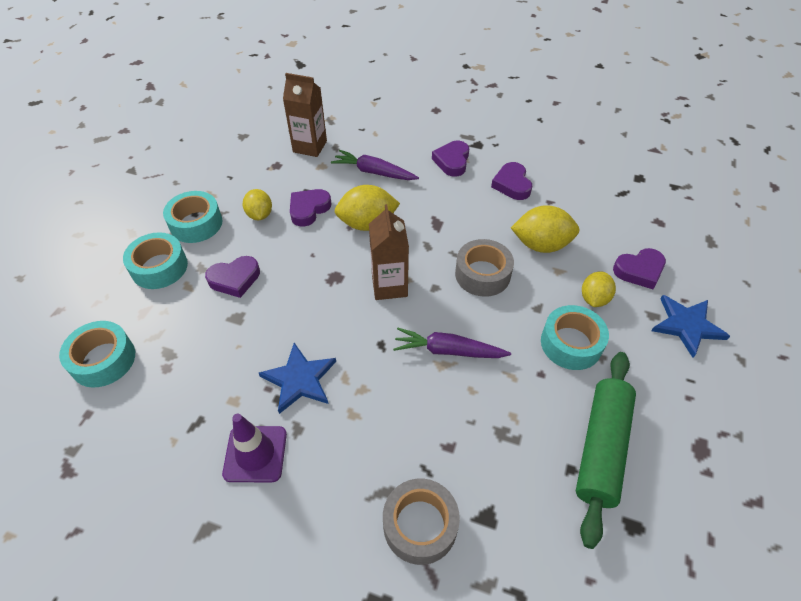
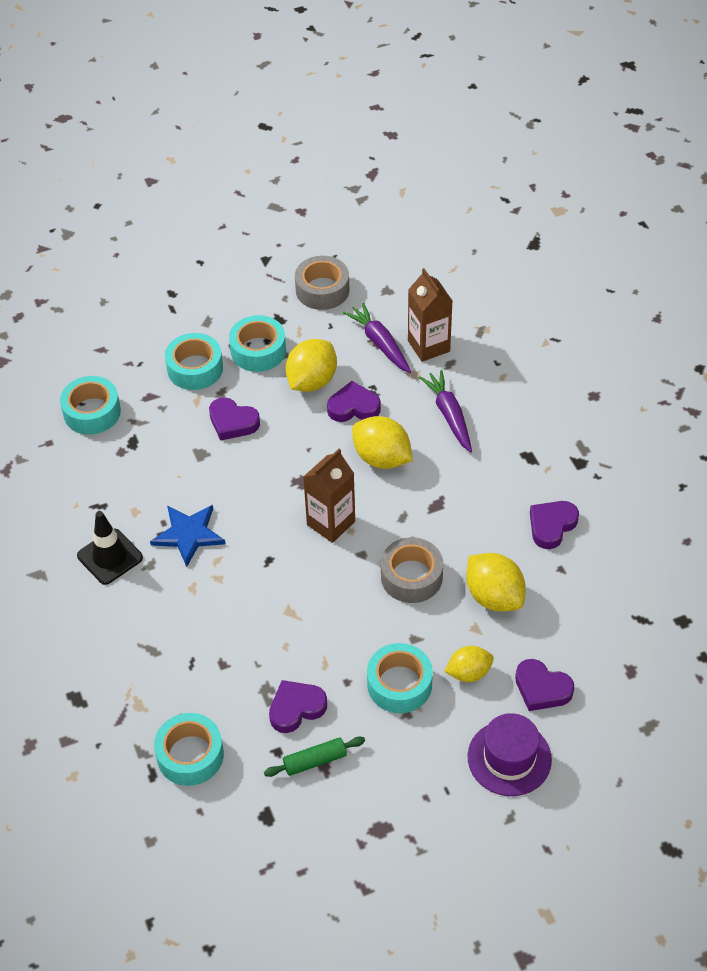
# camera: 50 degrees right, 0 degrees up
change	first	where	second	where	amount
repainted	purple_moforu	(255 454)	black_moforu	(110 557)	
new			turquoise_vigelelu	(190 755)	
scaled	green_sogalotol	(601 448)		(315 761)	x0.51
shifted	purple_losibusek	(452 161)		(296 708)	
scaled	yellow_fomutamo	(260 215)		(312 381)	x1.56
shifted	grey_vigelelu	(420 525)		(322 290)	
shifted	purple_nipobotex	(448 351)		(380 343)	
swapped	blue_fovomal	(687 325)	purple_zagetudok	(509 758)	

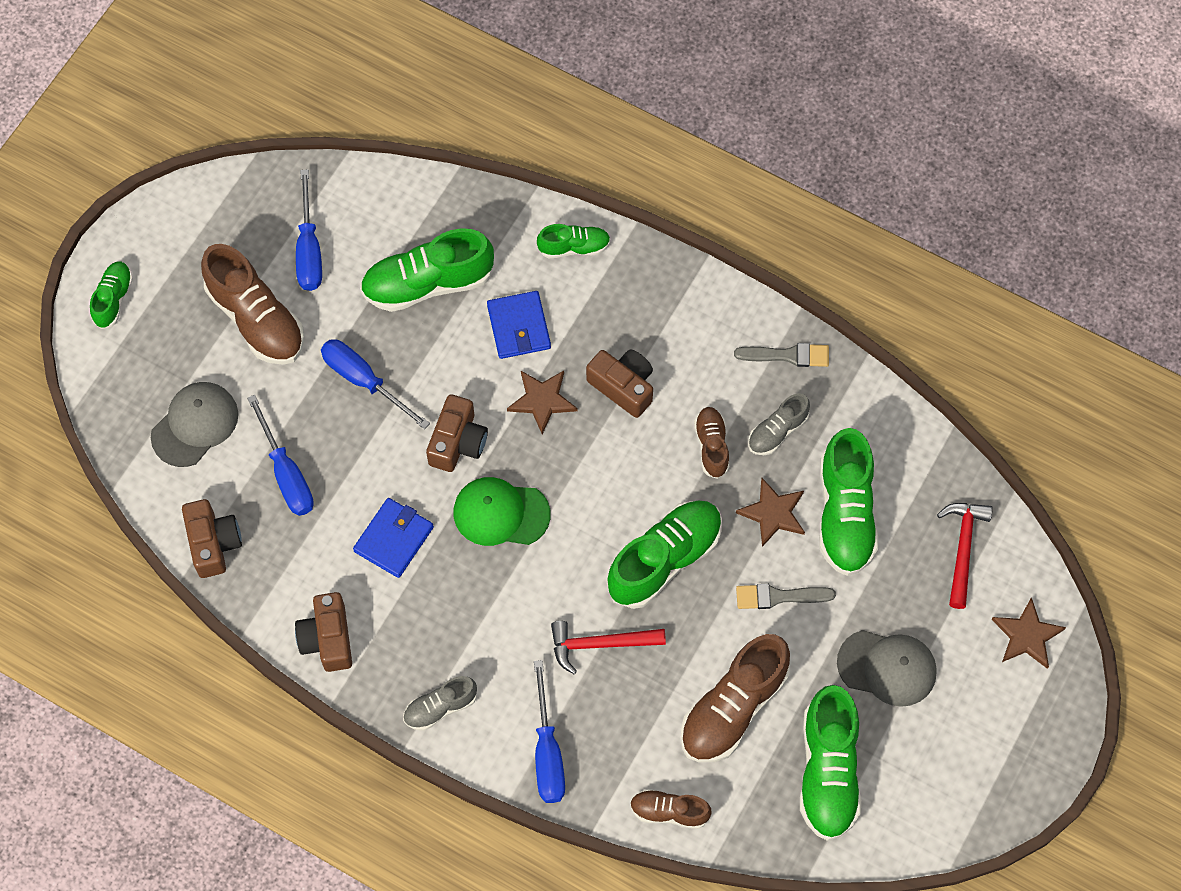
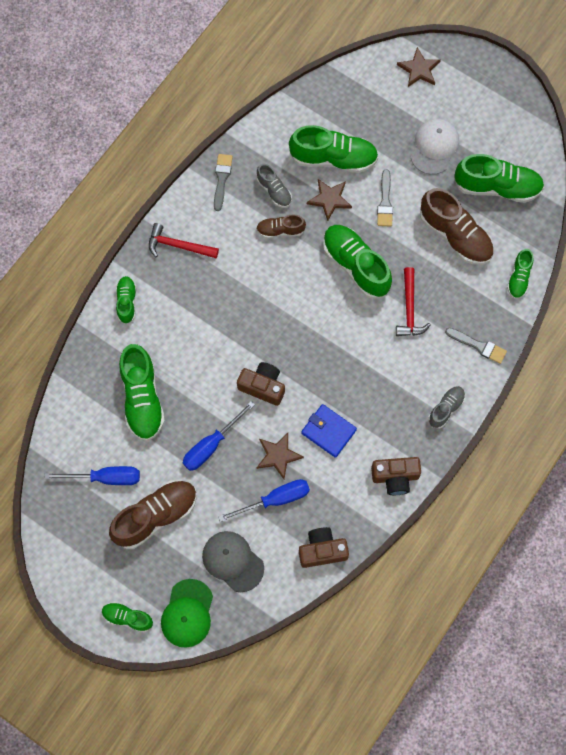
# camera: 85 degrees left, 5 degrees up
change	first	where	second	where	amount
shifted	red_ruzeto	(962 548)		(178 246)	
shifted	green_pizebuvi	(501 513)		(187 613)	
shifted	brown_fovomal	(542 400)		(278 456)	
repainted	grey_pizebuvi	(887 667)	white_pizebuvi	(434 147)	
rotated	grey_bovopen	(440 707)		(446 409)	120 degrees counterclockwise
swapped	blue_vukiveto	(547 752)	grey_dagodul	(478 346)	
repainted	brown_bovopen	(669 812)	green_bovopen	(519 278)	
gone	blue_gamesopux	(518 327)			
gone	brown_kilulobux	(623 386)			

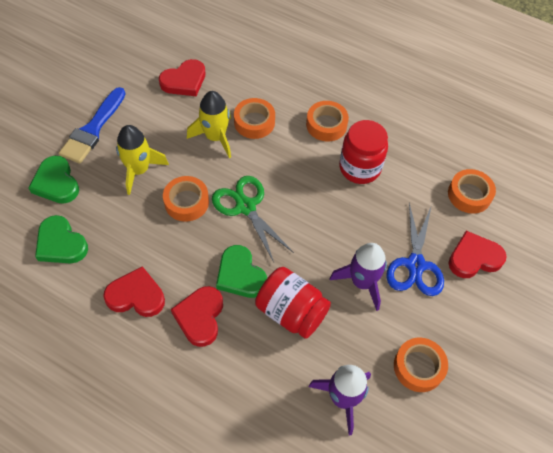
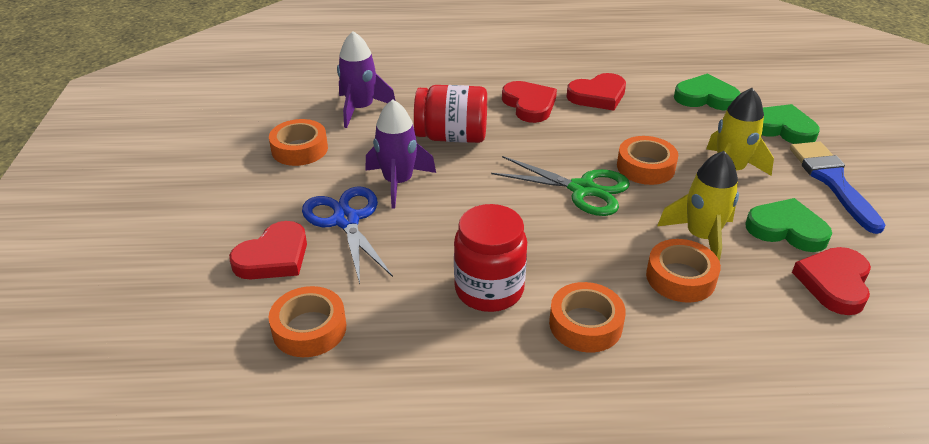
# camera: 150 degrees right, 20 degrees down
change	first	where	second	where	amount
shifted	green_losibusek	(240 275)		(786 229)	

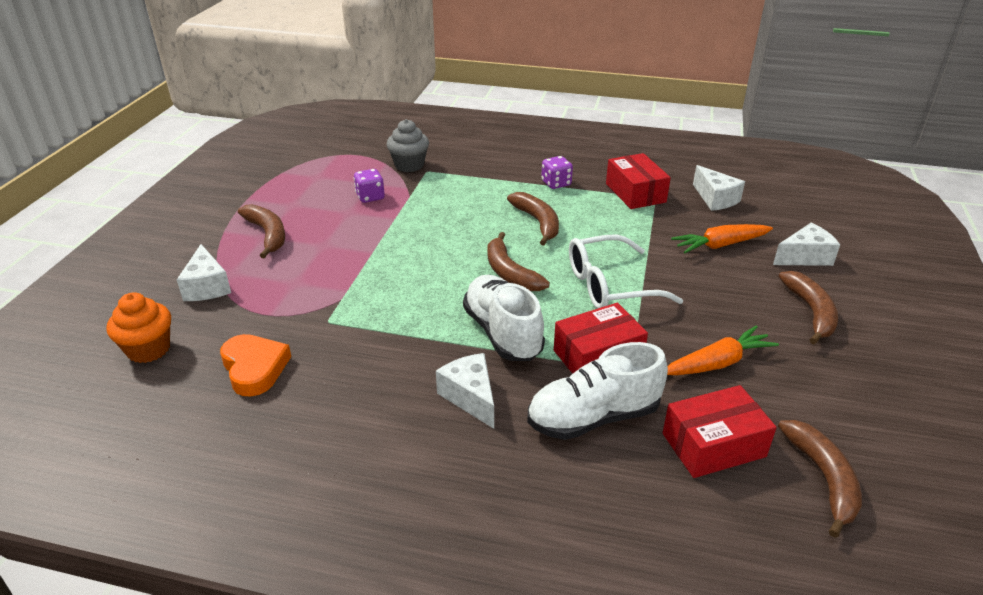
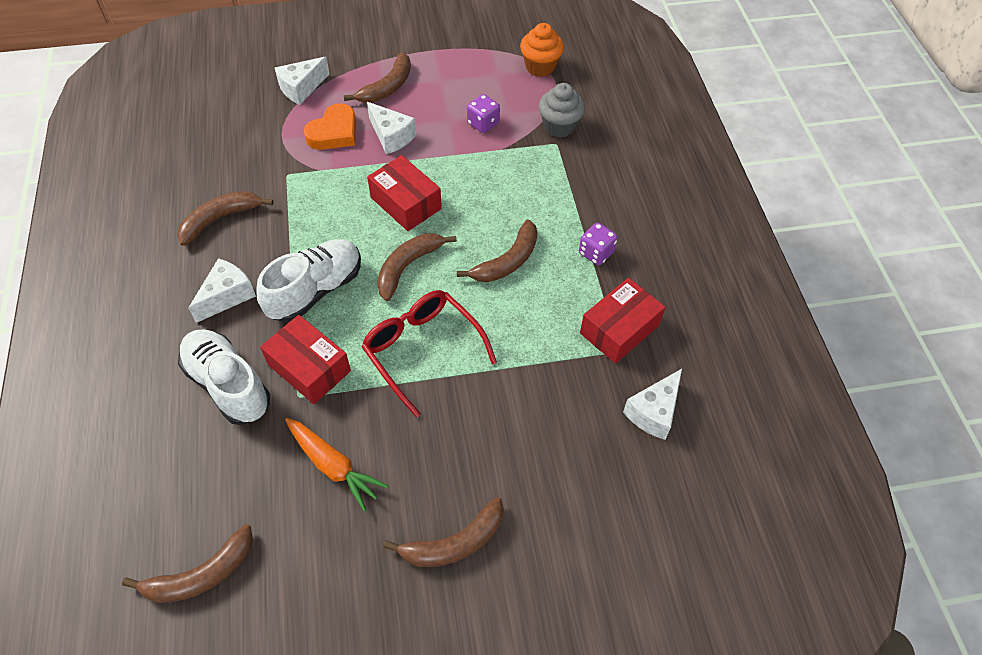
# camera: 65 degrees right, 20 degrees up
change	first	where	second	where	amount
new			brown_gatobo	(220 219)	
shifted	orange_losibusek	(254 368)		(334 132)	
repainted	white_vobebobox	(610 285)	red_vobebobox	(422 350)	
shifted	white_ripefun	(805 257)		(391 136)	
shifted	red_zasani	(713 445)		(406 203)	
shifted	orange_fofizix	(148 349)		(540 67)	
gone	orange_nipobotex	(720 245)			

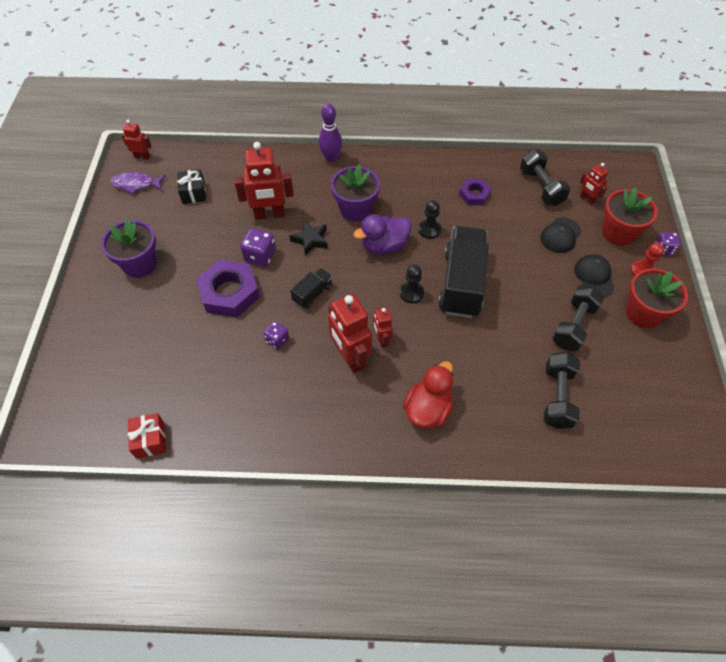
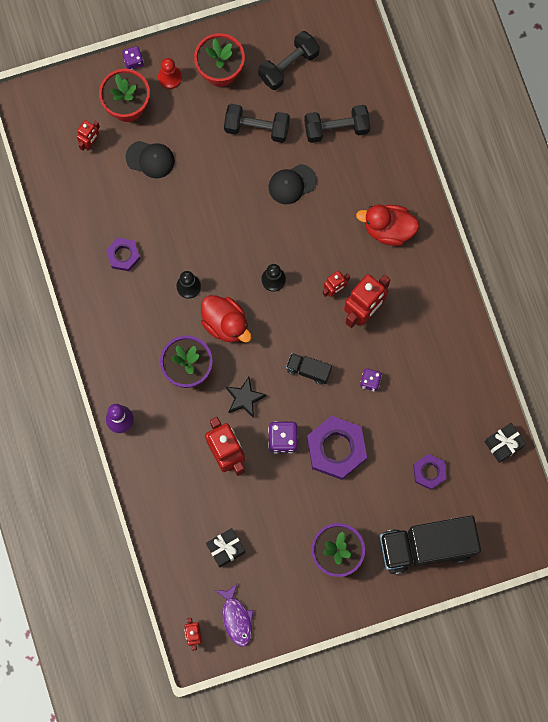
# camera: 110 degrees left, 20 degrees up
change	first	where	second	where	amount
repainted	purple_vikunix	(384 246)	red_vikunix	(225 323)	
shifted	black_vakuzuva	(541 187)		(288 65)	
shifted	black_pizebuvi	(594 276)		(292 184)	
shifted	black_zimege	(462 283)		(426 546)	
new			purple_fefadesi	(429 472)	
repainted	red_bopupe	(150 440)	black_bopupe	(503 444)	

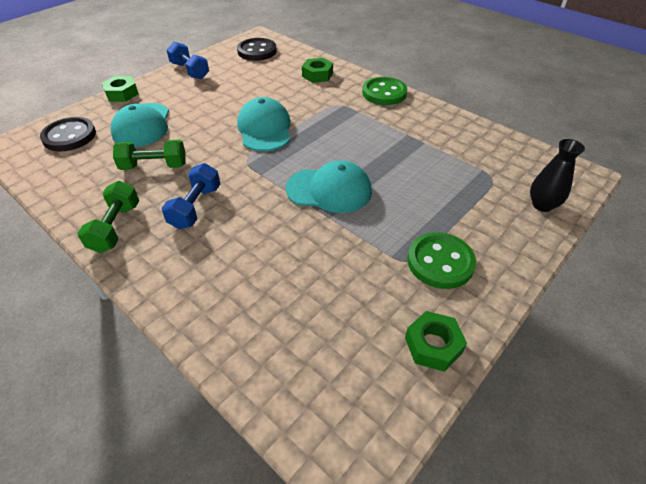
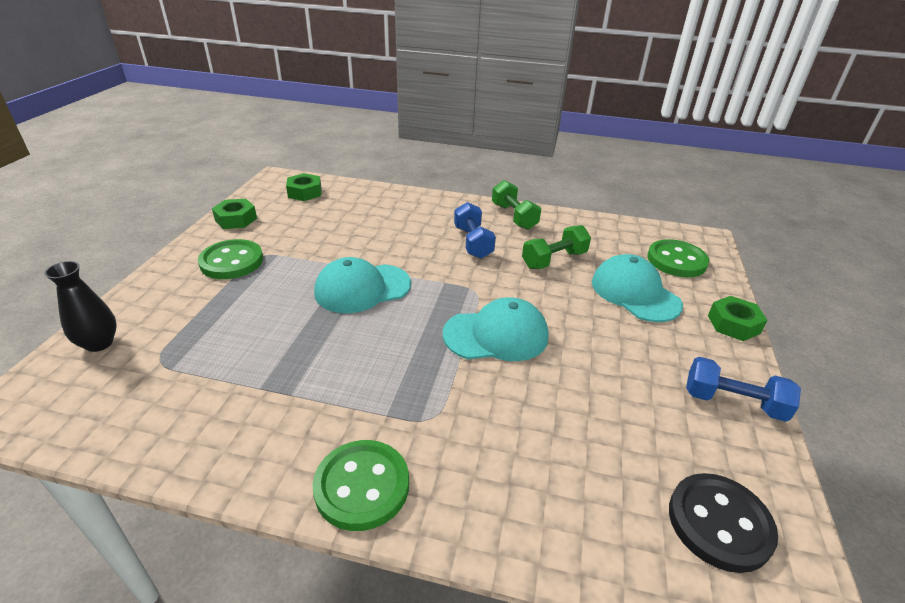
# camera: 150 degrees right, 10 degrees down
change	first	where	second	where	amount
shifted	green_fefadesi	(317 75)		(305 192)	
rotated	turquoise_pizebuvi	(264 129)		(496 335)	60 degrees counterclockwise
repainted	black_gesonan	(69 136)	green_gesonan	(676 260)	

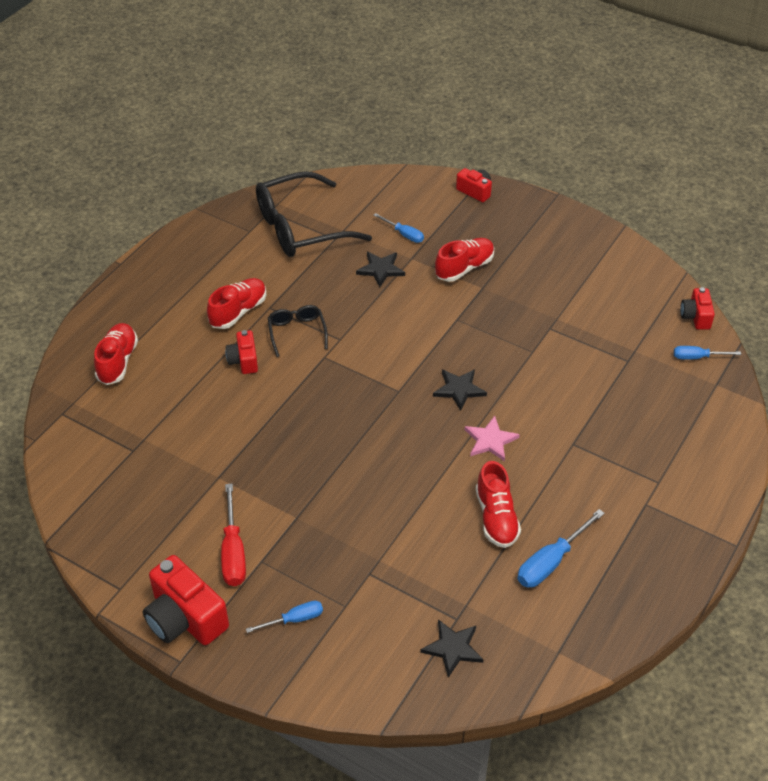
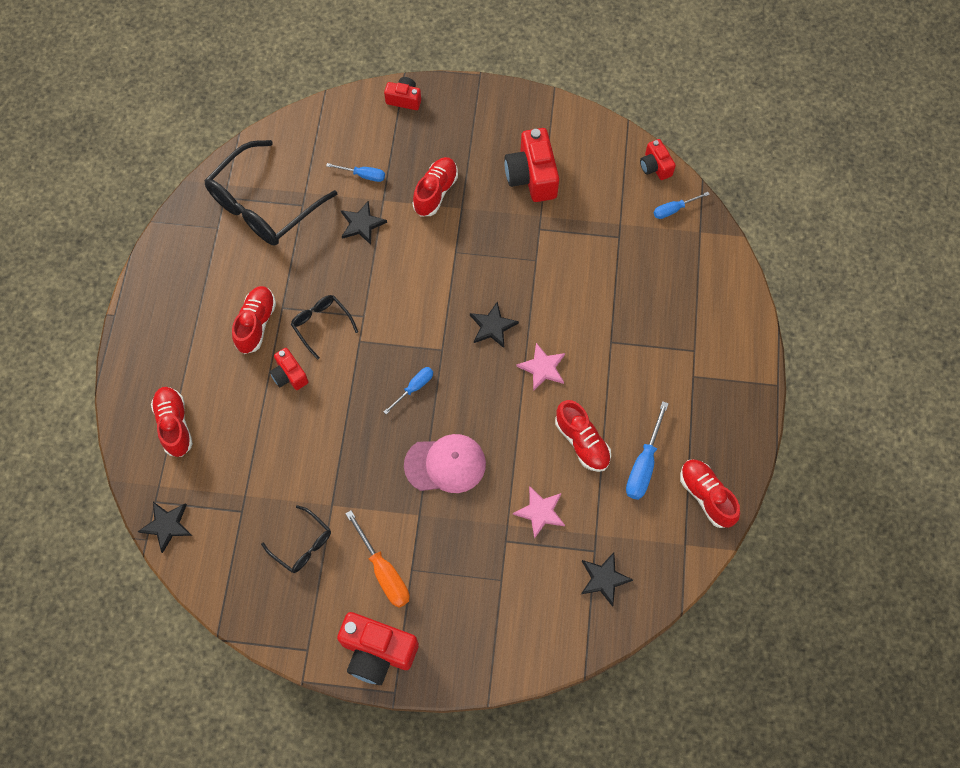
# camera: 25 degrees left, 20 degrees up
change	first	where	second	where	amount
new			black_fovomal	(167 525)	
new			black_vobebobox	(302 544)	
repainted	red_vukiveto	(233 552)	orange_vukiveto	(384 571)	
shifted	blue_vukiveto	(294 619)		(414 388)	
new			pink_pizebuvi	(445 464)	
new			red_kilulobux	(532 176)	
new			pink_fovomal	(540 512)	
new			red_bovopen	(706 496)	

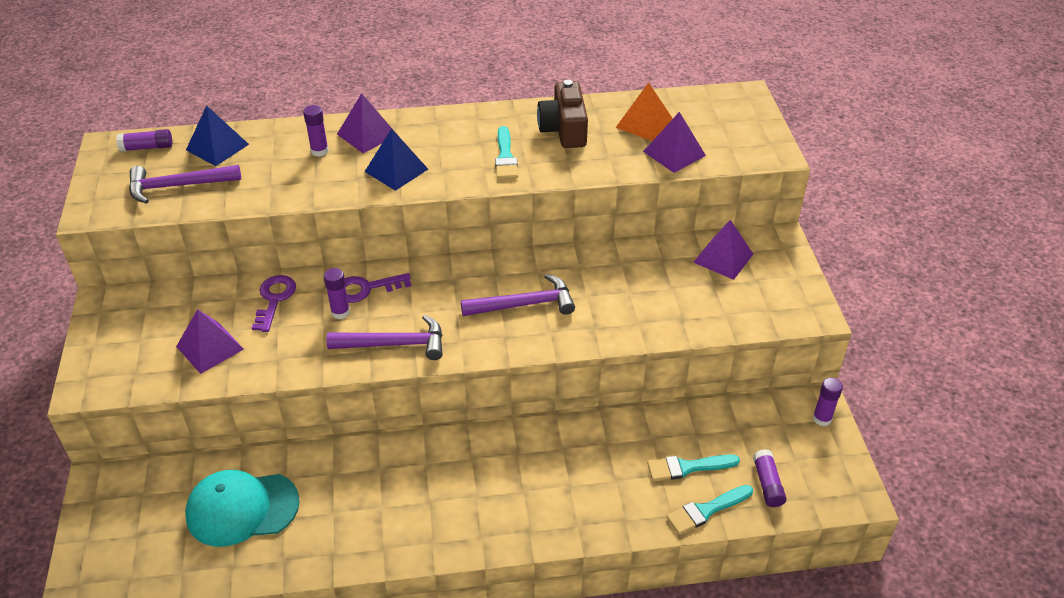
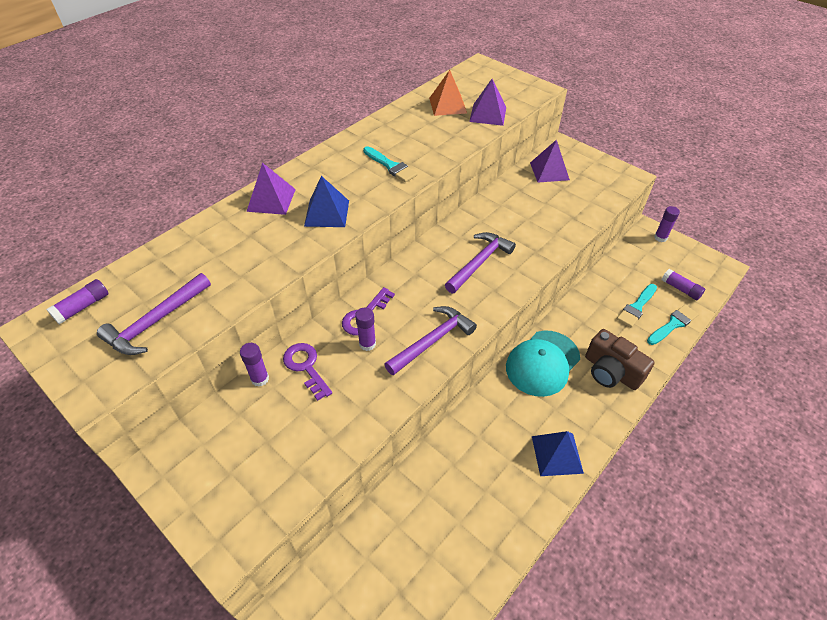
# camera: 40 degrees left, 5 degrees up
change	first	where	second	where	amount
shifted	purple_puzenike	(319 151)		(260 379)	
shifted	turquoise_pizebuvi	(242 509)		(542 363)	
shifted	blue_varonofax	(217 147)		(557 454)	
shifted	brown_kilulobux	(564 129)		(611 371)	
rotated	turquoise_dagodul	(706 510)		(673 324)	150 degrees counterclockwise
gone	purple_varonofax	(210 347)			

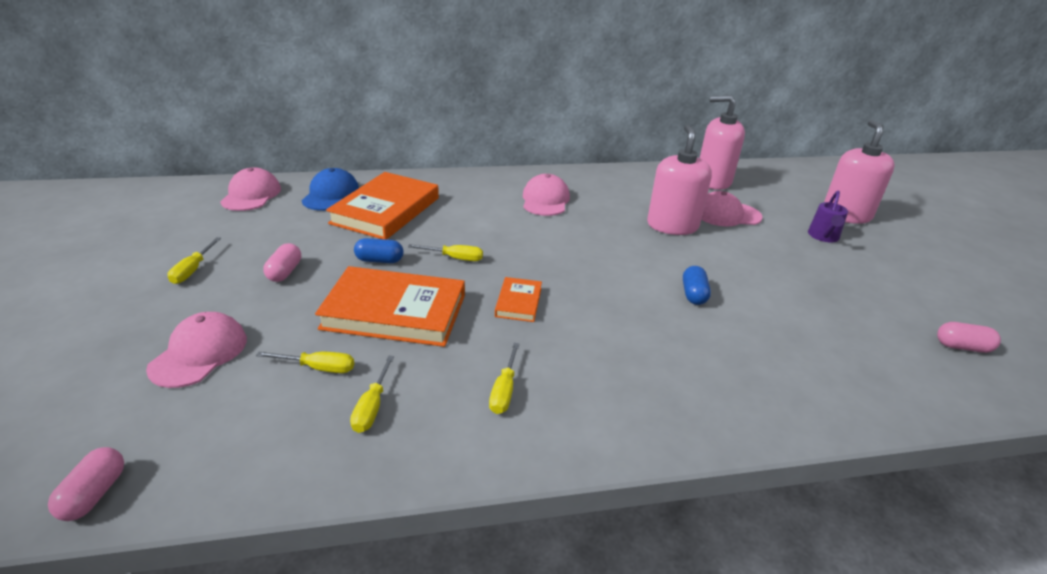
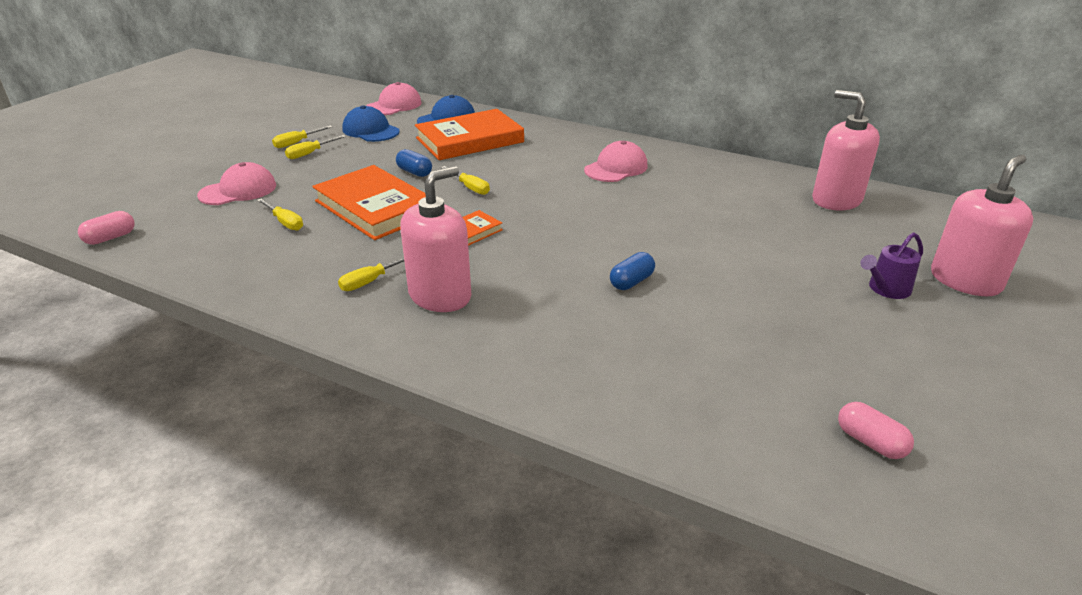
# camera: 40 degrees right, 0 degrees up
change	first	where	second	where	amount
shifted	yellow_vukiveto	(372 407)		(310 153)	
new			blue_pizebuvi	(370 130)	
shifted	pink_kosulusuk	(672 226)		(440 296)	
gone	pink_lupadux	(285 272)			
gone	pink_pizebuvi	(726 214)			

